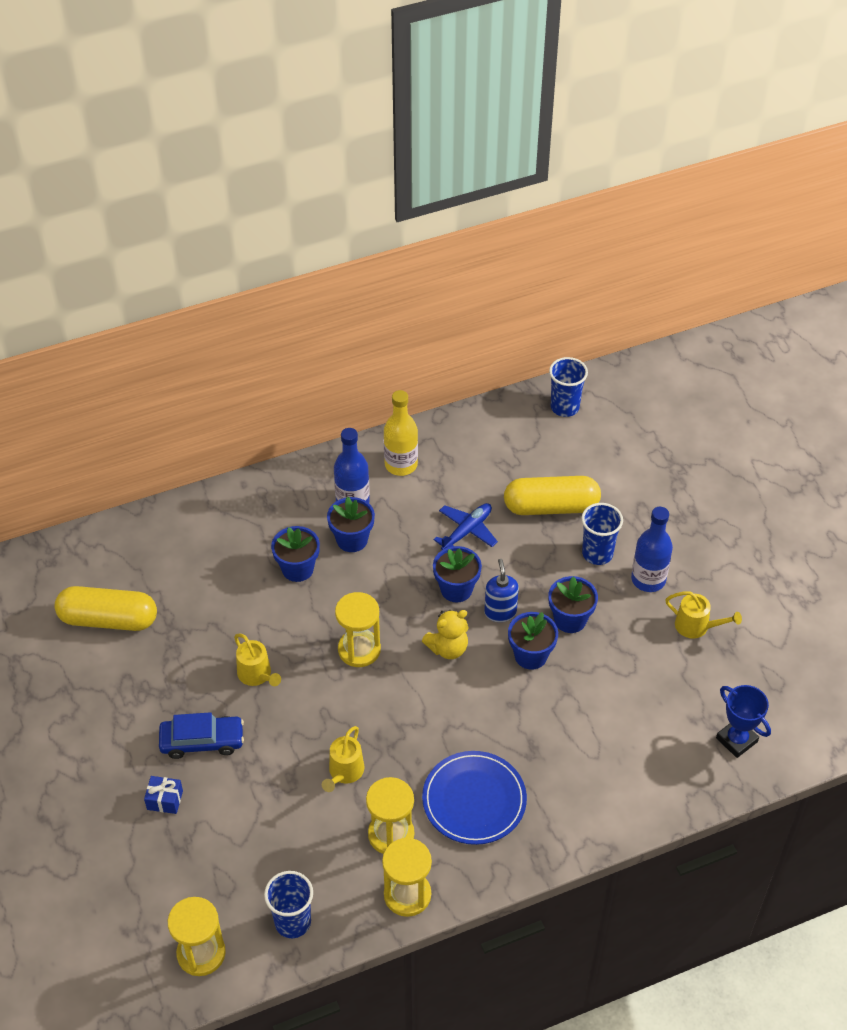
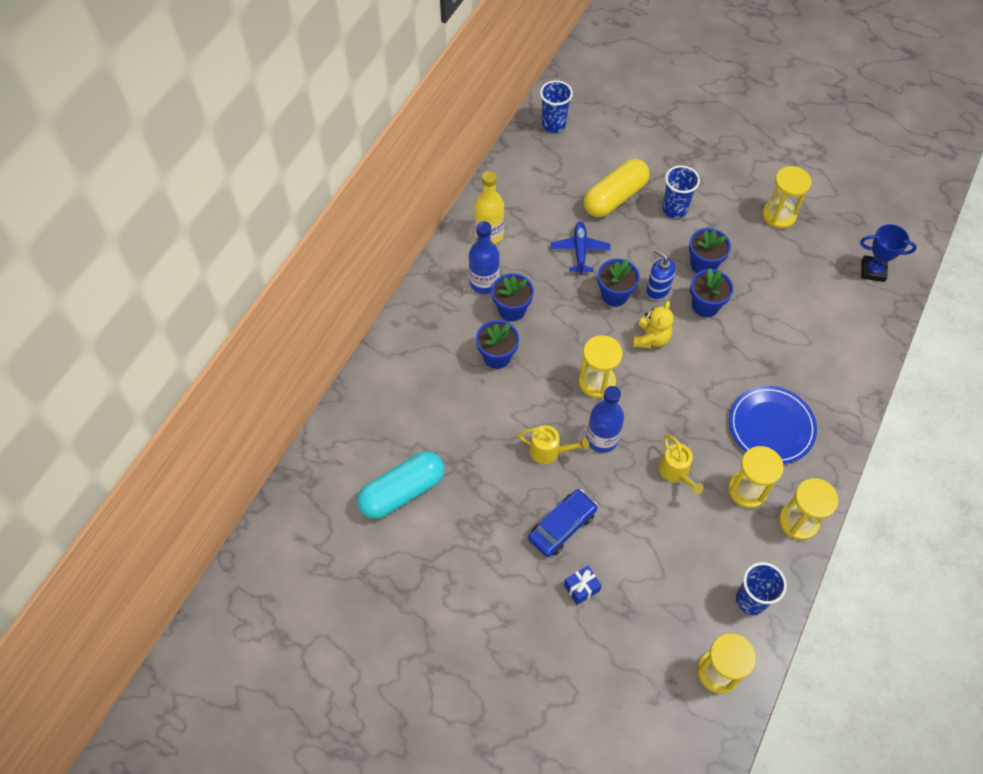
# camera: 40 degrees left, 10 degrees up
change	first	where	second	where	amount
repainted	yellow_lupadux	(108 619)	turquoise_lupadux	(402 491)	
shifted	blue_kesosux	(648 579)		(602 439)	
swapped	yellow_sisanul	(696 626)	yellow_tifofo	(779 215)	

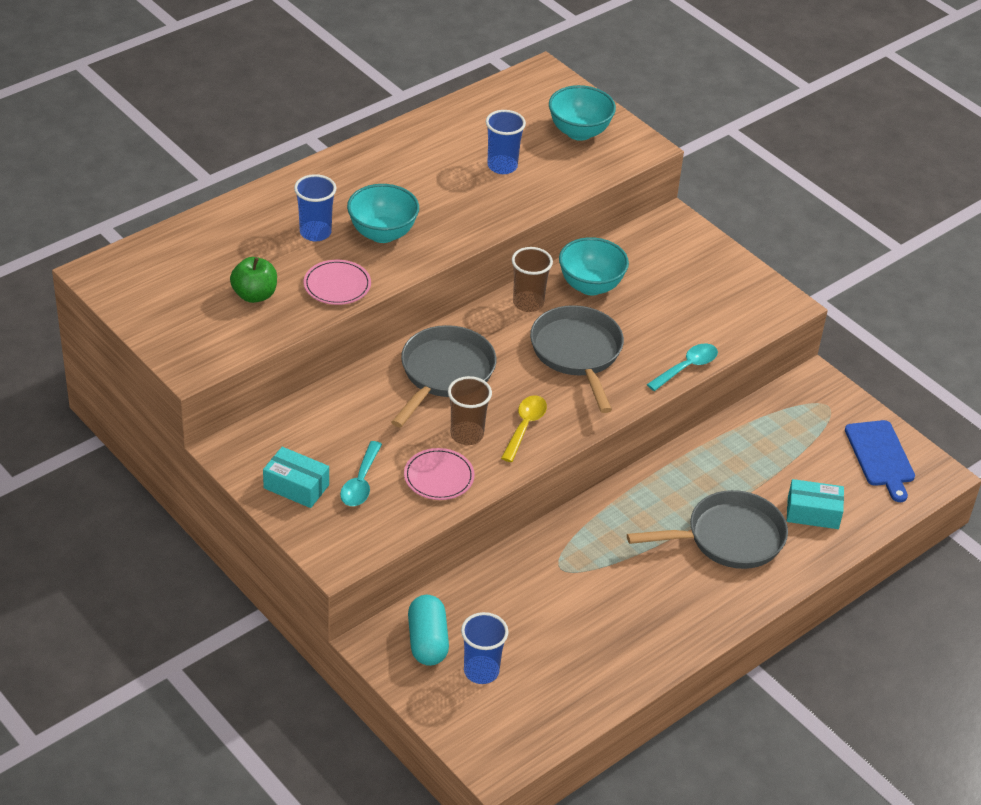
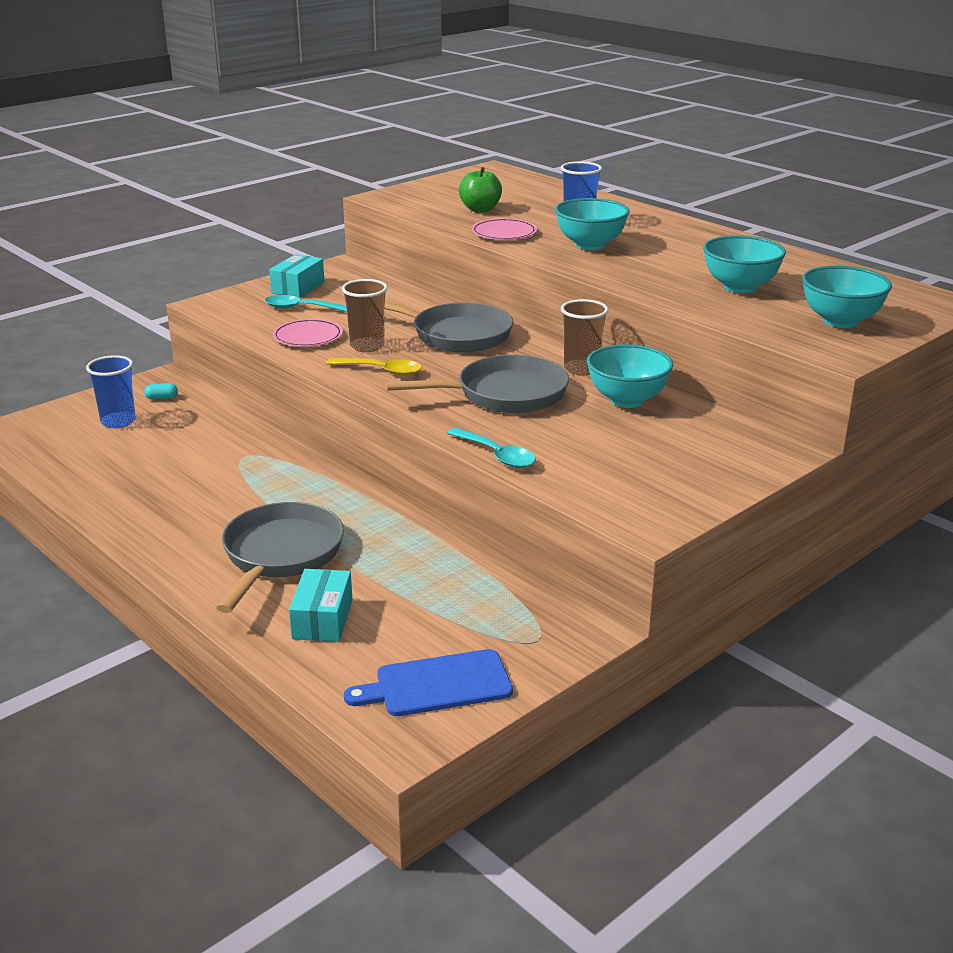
# camera: 90 degrees right, 15 degrees down
change	first	where	second	where	amount
scaled	turquoise_lupadux	(427 641)		(162 398)	x0.44
rotated	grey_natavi	(728 538)		(281 555)	150 degrees counterclockwise
swapped	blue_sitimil	(502 166)	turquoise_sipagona	(740 287)	

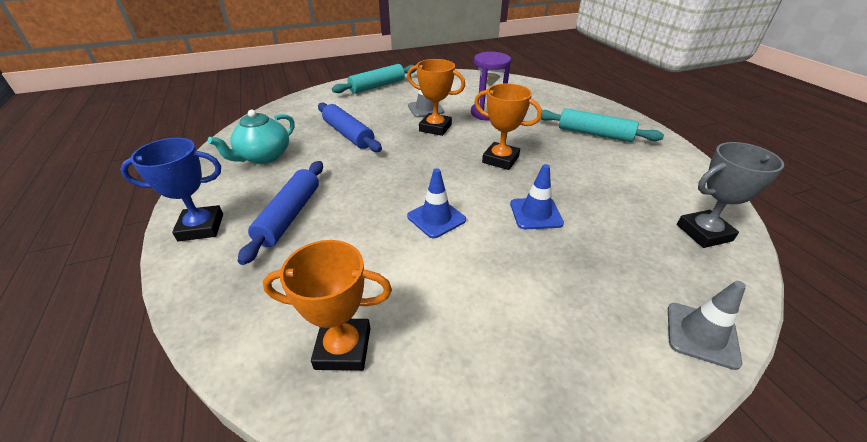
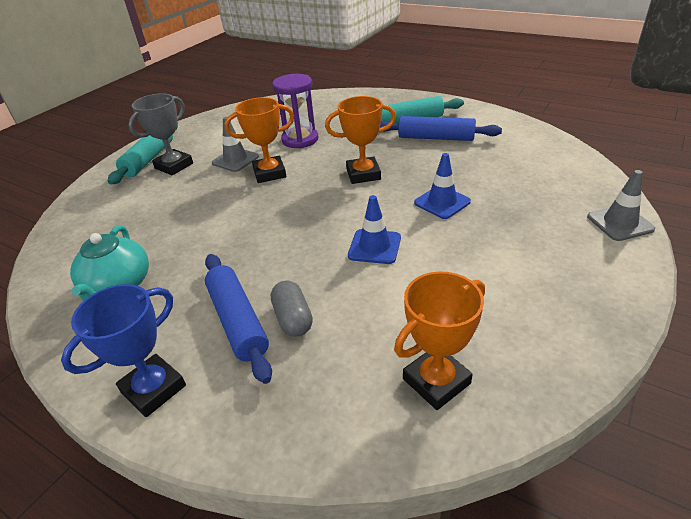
# camera: 35 degrees left, 0 degrees up
change	first	where	second	where	amount
shifted	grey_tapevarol	(703 232)		(174 166)	
new			grey_lupadux	(293 319)	
shifted	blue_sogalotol	(348 134)		(436 138)	

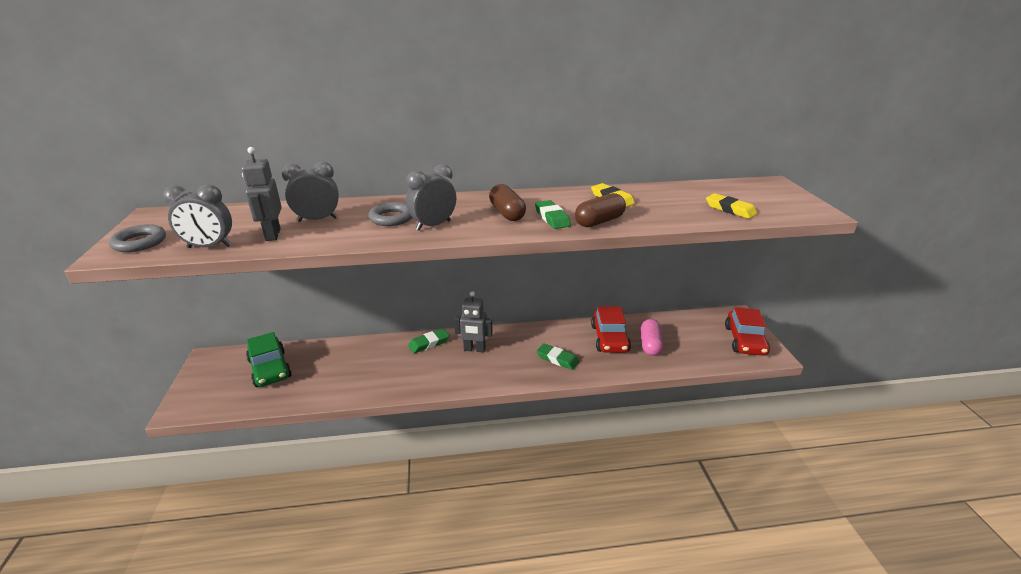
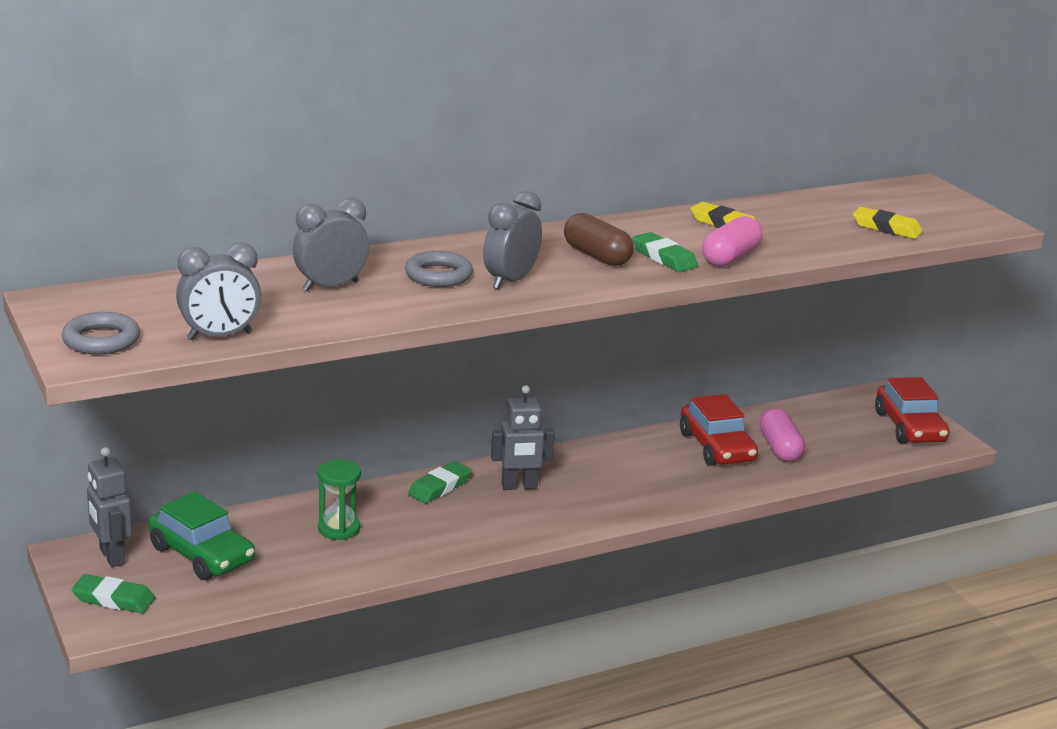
# camera: 20 degrees left, 5 degrees down
change	first	where	second	where	amount
shifted	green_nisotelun	(557 359)		(113 599)	
shifted	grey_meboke	(272 235)		(112 556)	
new			green_tifofo	(339 528)	
repainted	brown_lupadux	(599 221)	pink_lupadux	(730 257)	

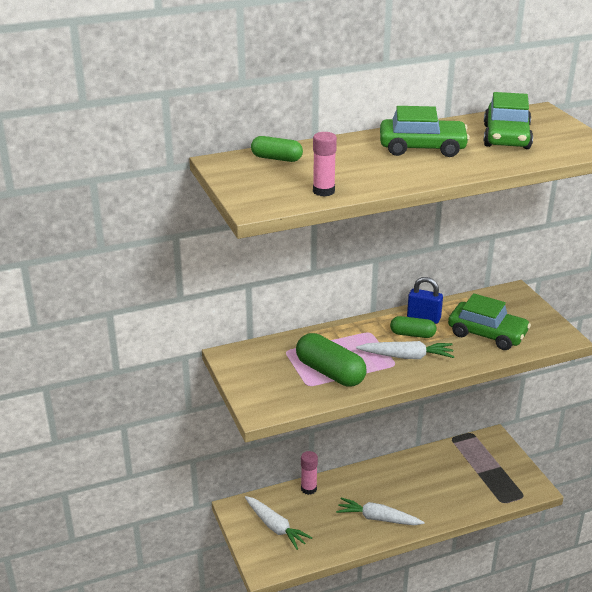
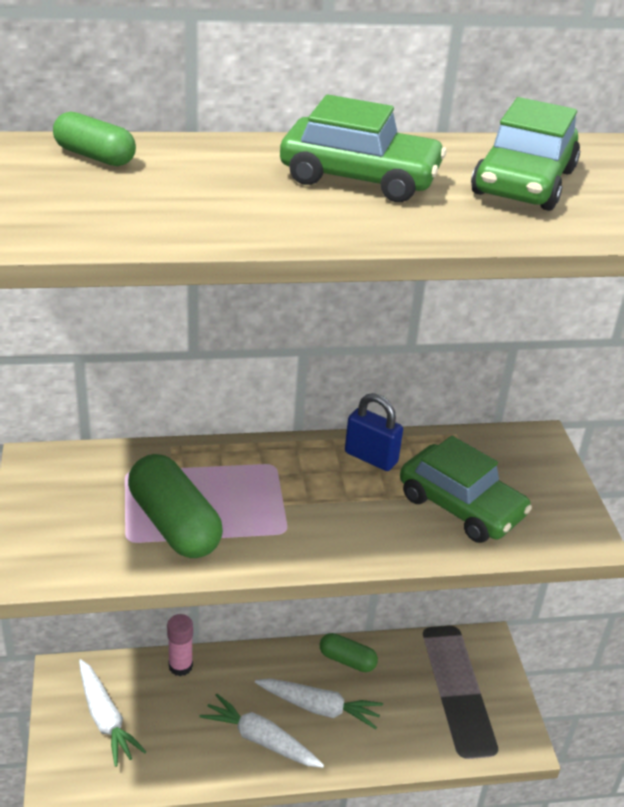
# camera: 10 degrees right, 5 degrees up
change	first	where	second	where	amount
shifted	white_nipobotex	(406 356)		(319 707)	
shifted	green_lupadux	(412 334)		(347 660)	
gone	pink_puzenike	(323 191)			

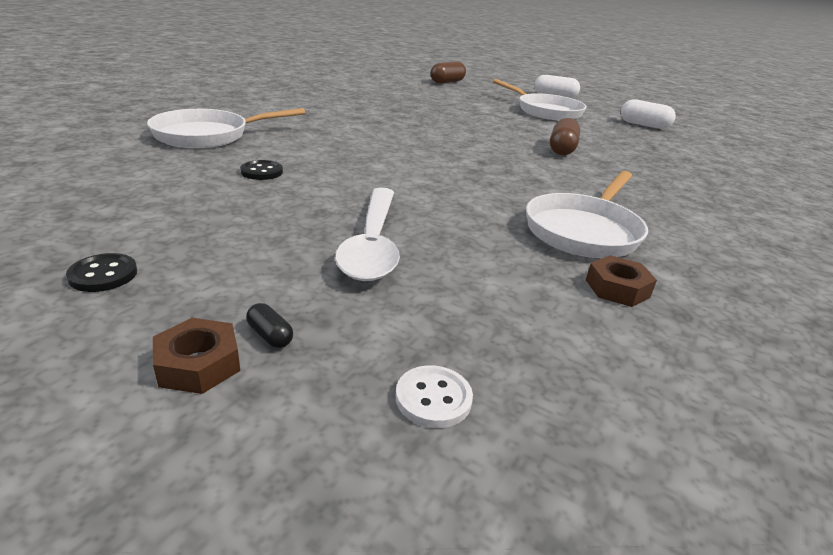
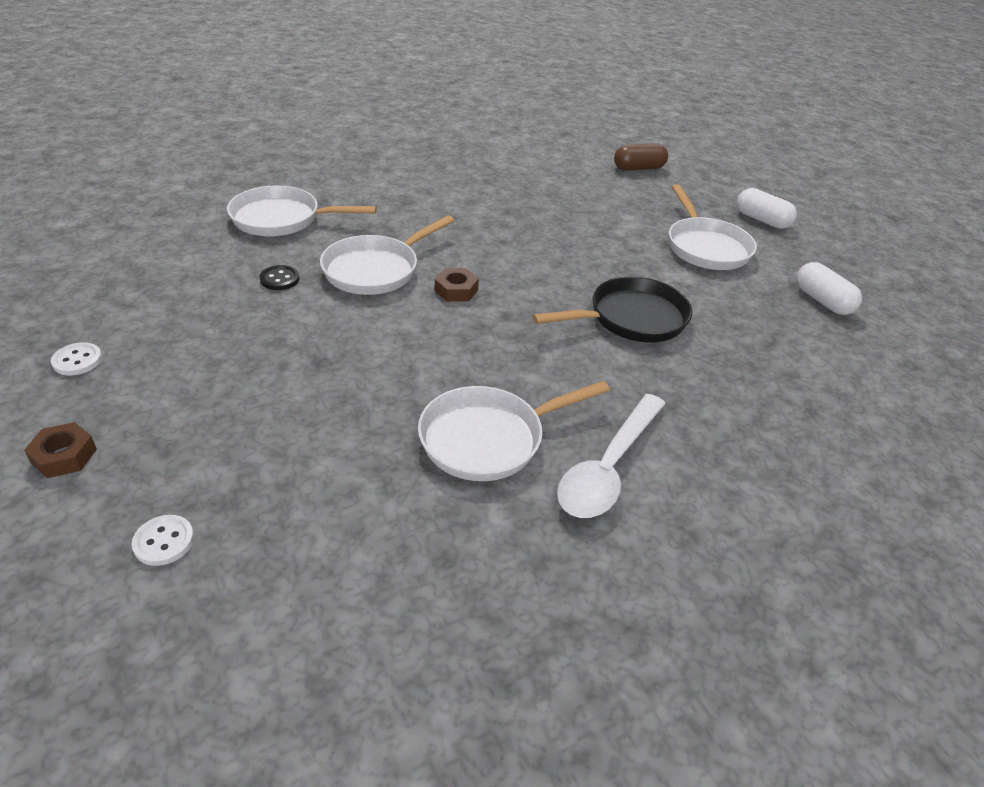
# camera: 30 degrees right, 10 degrees up
change	first	where	second	where	amount
repainted	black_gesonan	(103 275)	white_gesonan	(77 360)	
new			white_natavi	(375 270)	
shifted	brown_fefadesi	(617 288)		(456 290)	
swapped	brown_lupadux	(562 149)	black_natavi	(631 318)	
shifted	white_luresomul	(372 244)		(608 467)	
gone	black_lupadux	(270 335)			

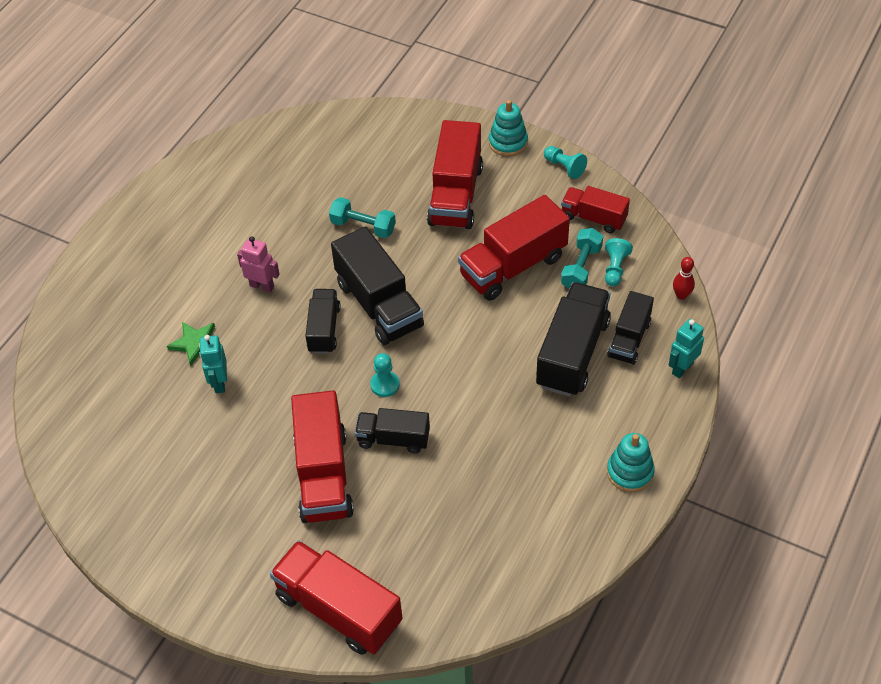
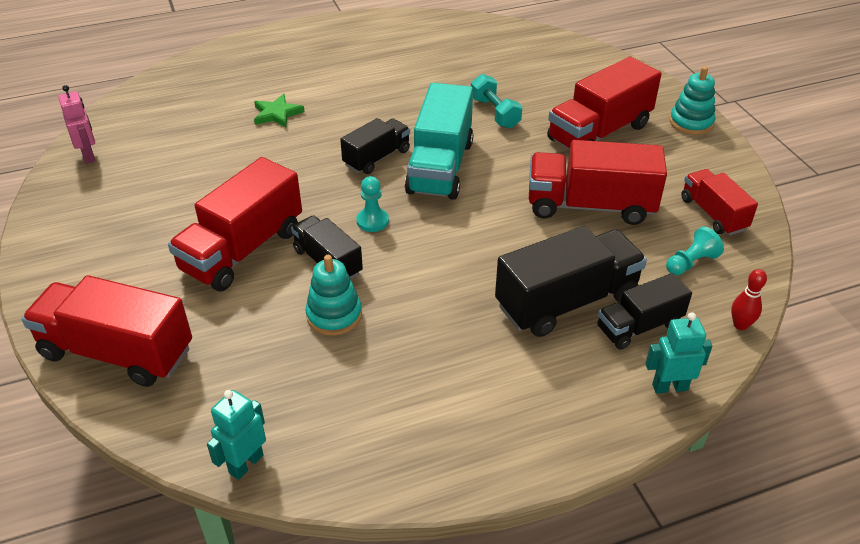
# camera: 40 degrees right, 10 degrees down
change	first	where	second	where	amount
rotated	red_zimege	(338 609)		(117 352)	60 degrees counterclockwise
shifted	pink_meboke	(262 286)		(89 156)	
shifted	turquoise_meboke	(219 383)		(246 464)	
shifted	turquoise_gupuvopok	(630 472)		(334 315)	
repainted	black_zimege	(379 305)	turquoise_zimege	(440 167)	
gone	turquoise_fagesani	(564 167)			
gone	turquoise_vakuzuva	(581 268)			

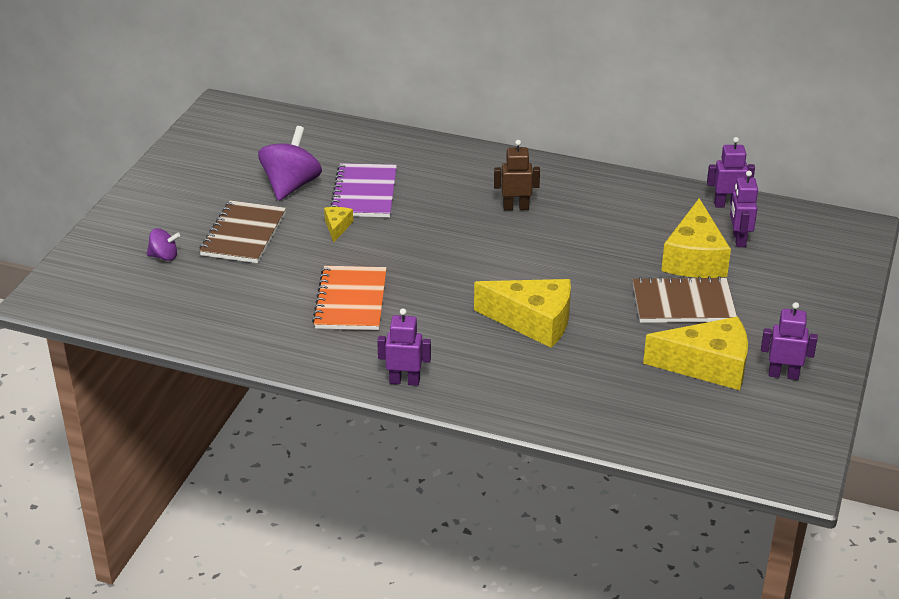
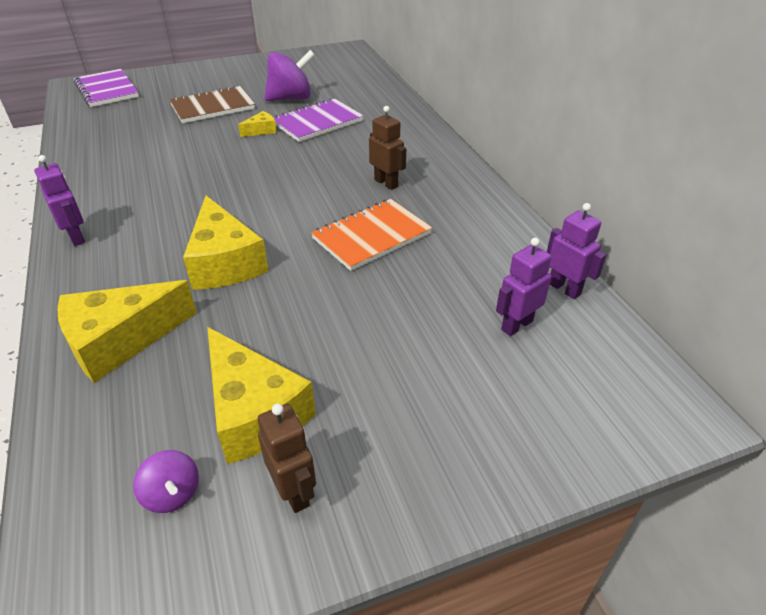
# camera: 50 degrees right, 5 degrees up
change	first	where	second	where	amount
shifted	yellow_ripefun	(694 258)		(120 341)	
new			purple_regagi	(107 90)	
shifted	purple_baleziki	(164 256)		(172 494)	
repainted	purple_meboke	(783 375)	brown_meboke	(294 492)	
shifted	orange_regagi	(350 300)		(371 236)	
gone	brown_regagi	(683 303)			

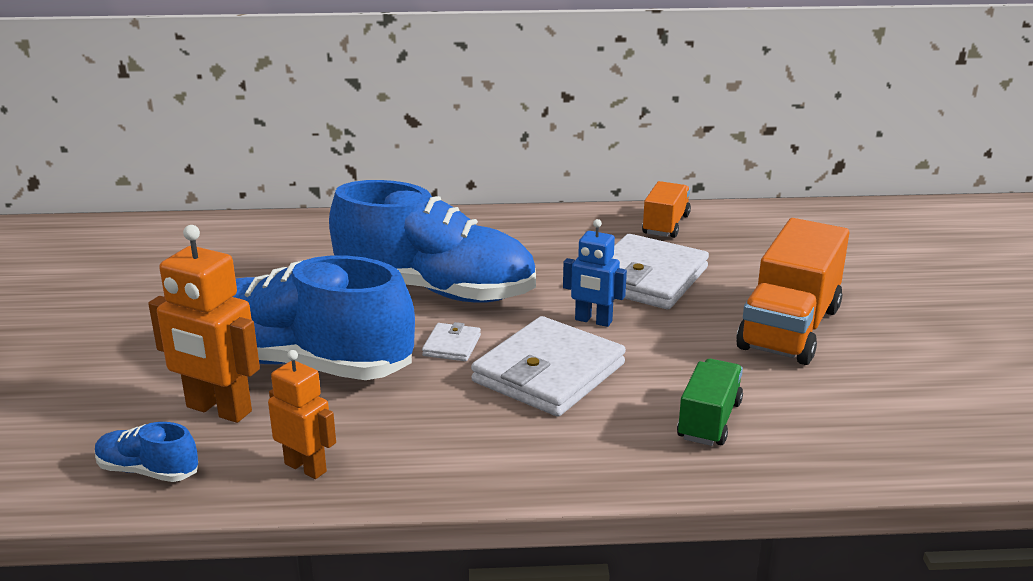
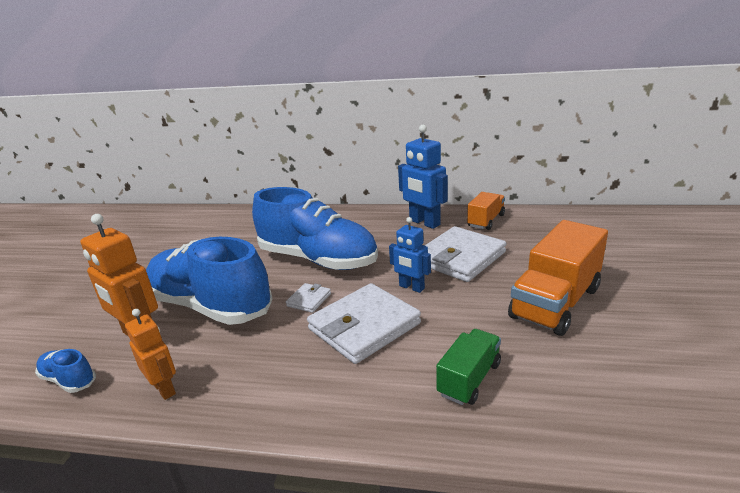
# camera: 15 degrees right, 0 degrees up
change	first	where	second	where	amount
new			blue_meboke	(424 223)	

